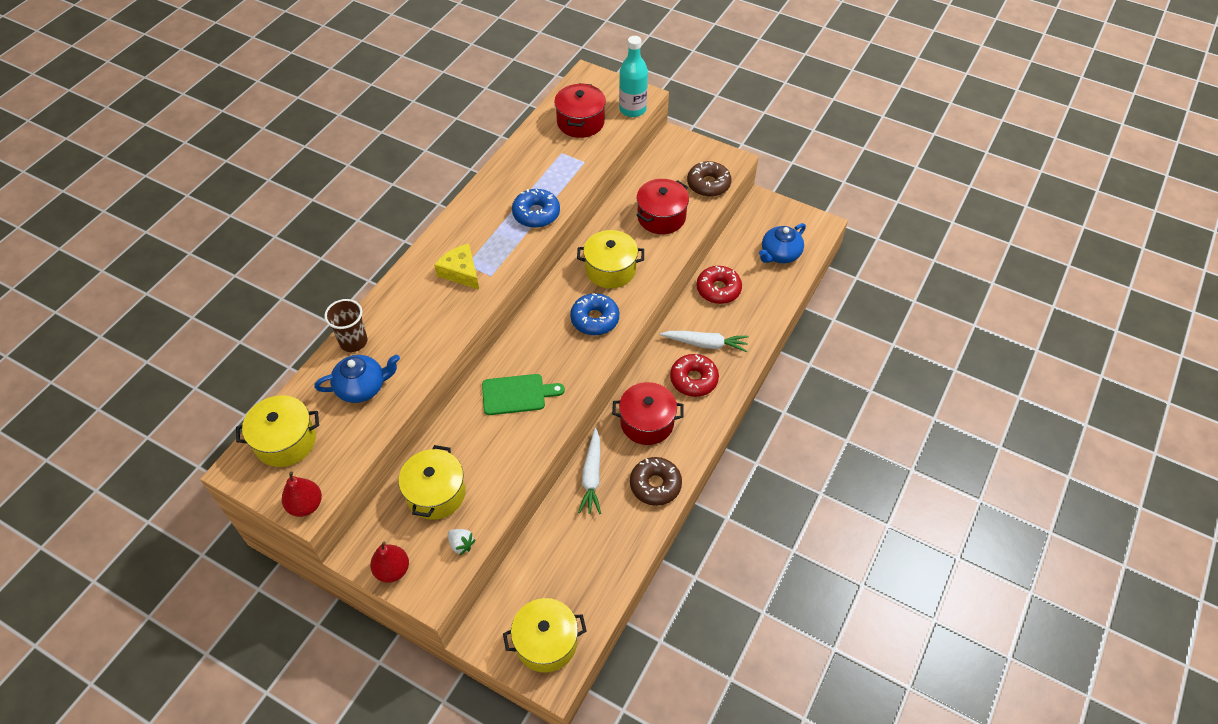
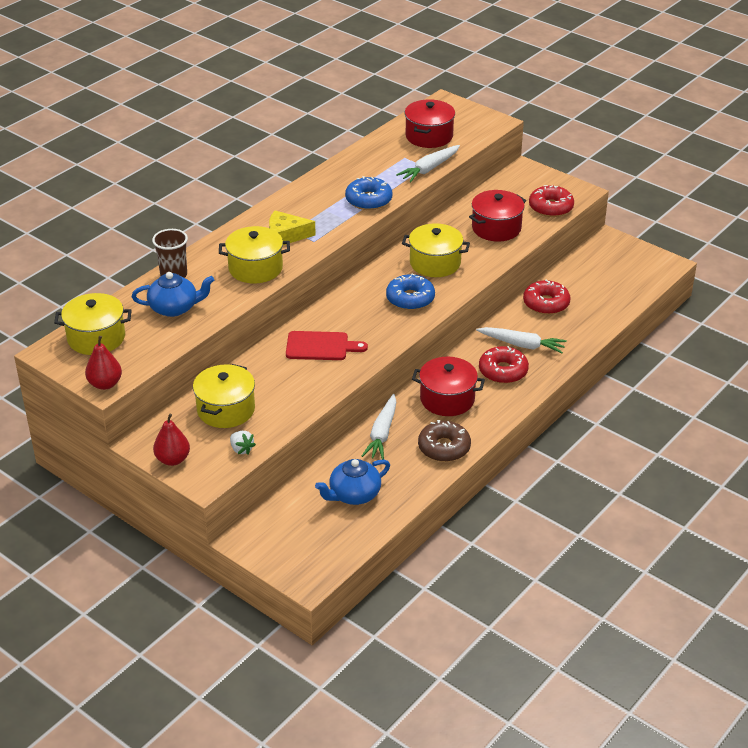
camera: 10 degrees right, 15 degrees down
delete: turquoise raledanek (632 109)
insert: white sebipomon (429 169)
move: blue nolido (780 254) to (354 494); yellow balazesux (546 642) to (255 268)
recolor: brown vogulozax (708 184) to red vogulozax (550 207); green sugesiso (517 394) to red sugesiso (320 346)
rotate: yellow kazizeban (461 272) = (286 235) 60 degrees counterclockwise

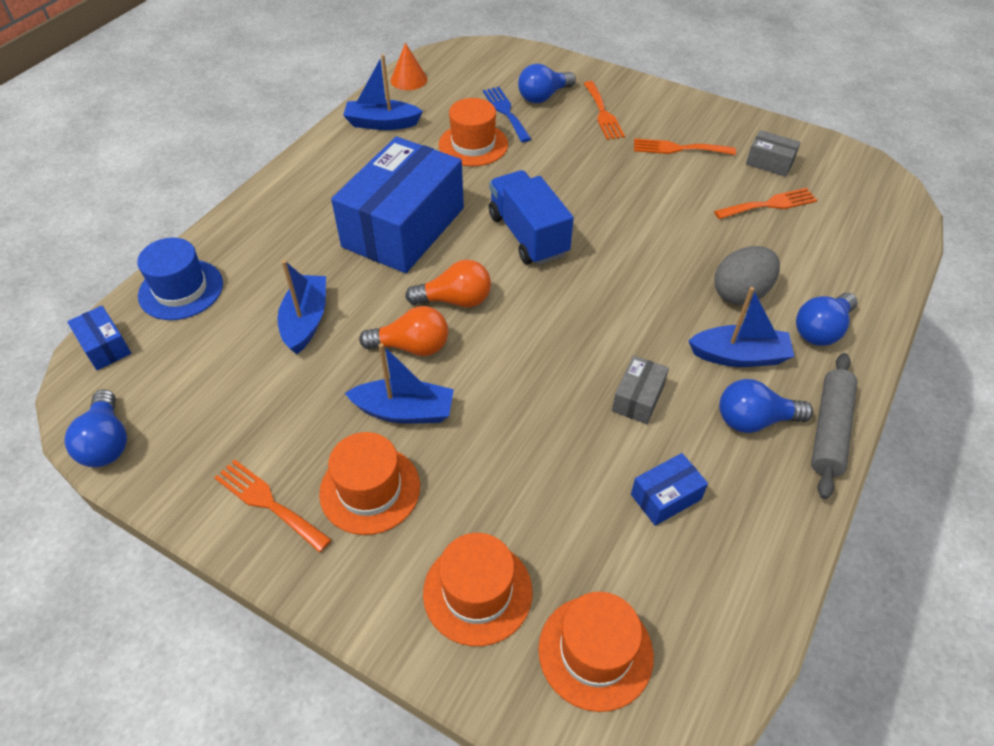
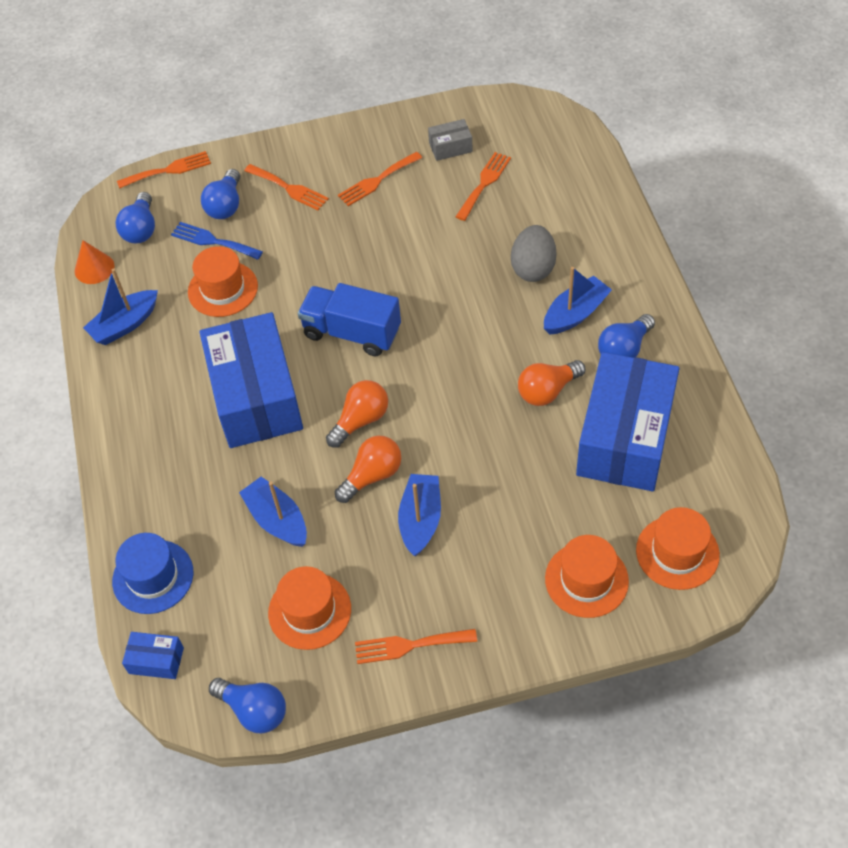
camera: 40 degrees left, 5 degrees up
delete: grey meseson (830 430)
insert: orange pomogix (168 170)
move: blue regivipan (821 330) to (141 229); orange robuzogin (370 489) to (309 611)
replace: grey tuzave (638 398) to orange regivipan (547 391)
rotate: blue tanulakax (404 411) = (420 520) 45 degrees counterclockwise
resize: blue tuzave (665 497) = (625 438) x2.46

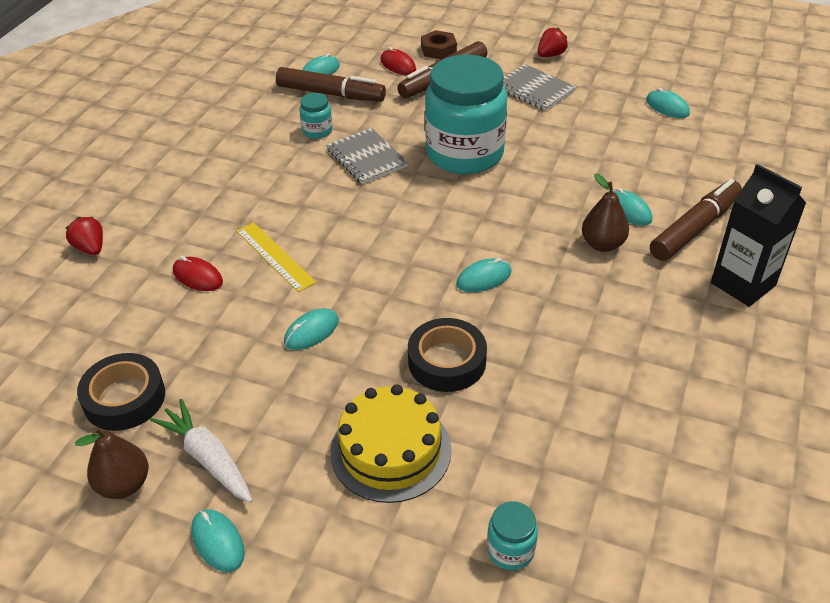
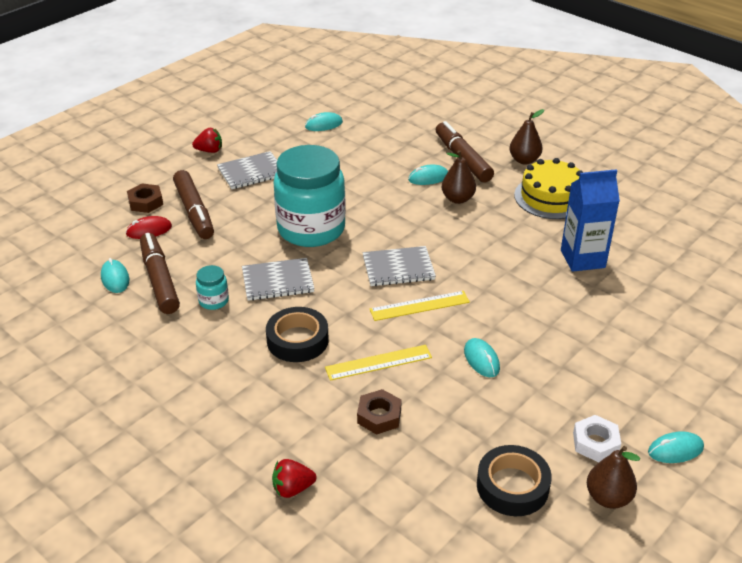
camera: 70 degrees left, 5 degrees down
delete: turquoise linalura (483 278); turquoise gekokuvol (510 550)
insert: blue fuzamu (582 259); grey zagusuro (398 268); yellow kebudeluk (419 306)
move: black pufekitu (447 361) to (297 340); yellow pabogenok (390 450) to (551 197)
replace: black fuzamu (743 284) to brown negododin (524 160); red linalura (197 277) to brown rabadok (379 416); white sebipomon (208 458) to white rabadok (595 443)
rotate: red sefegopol (550 55) = (209 151) 105 degrees clockwise; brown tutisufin (330 94) = (159 280) 60 degrees counterclockwise

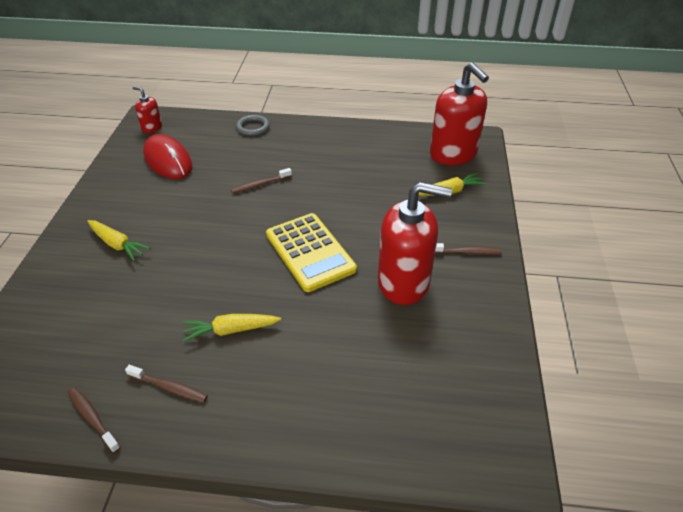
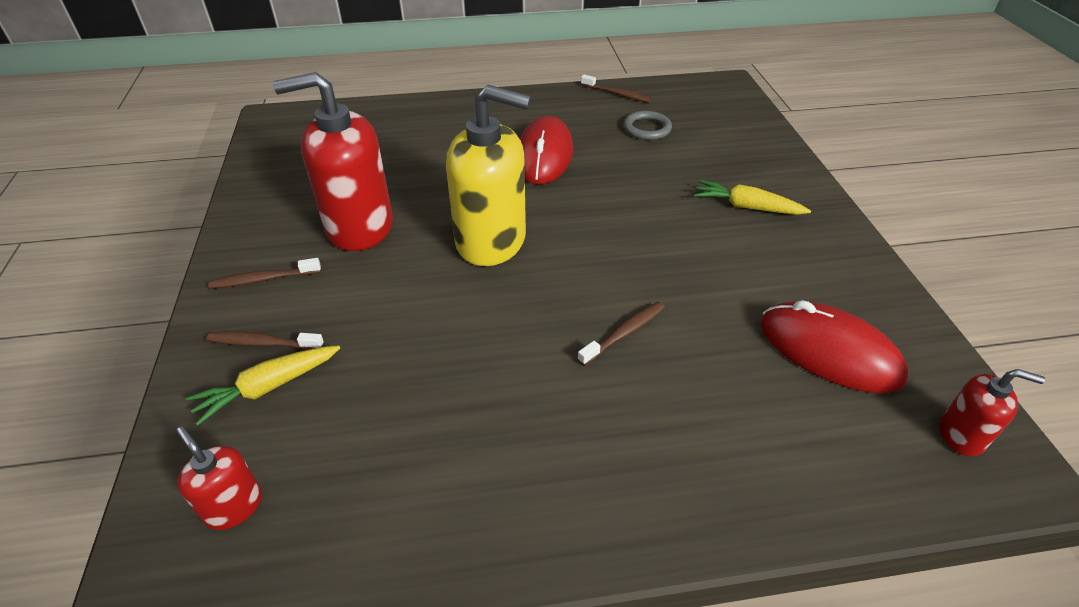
camera: 165 degrees right, 0 degrees up
move: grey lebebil (253 127) to (647 128); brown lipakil (169 387) to (263 343)
replace: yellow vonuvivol (310 252) to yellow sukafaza (491 241); yellow sebipomon (231 330) to red linalura (544 155)
resize: red sukafaza (453 154) = (233 506) x0.47

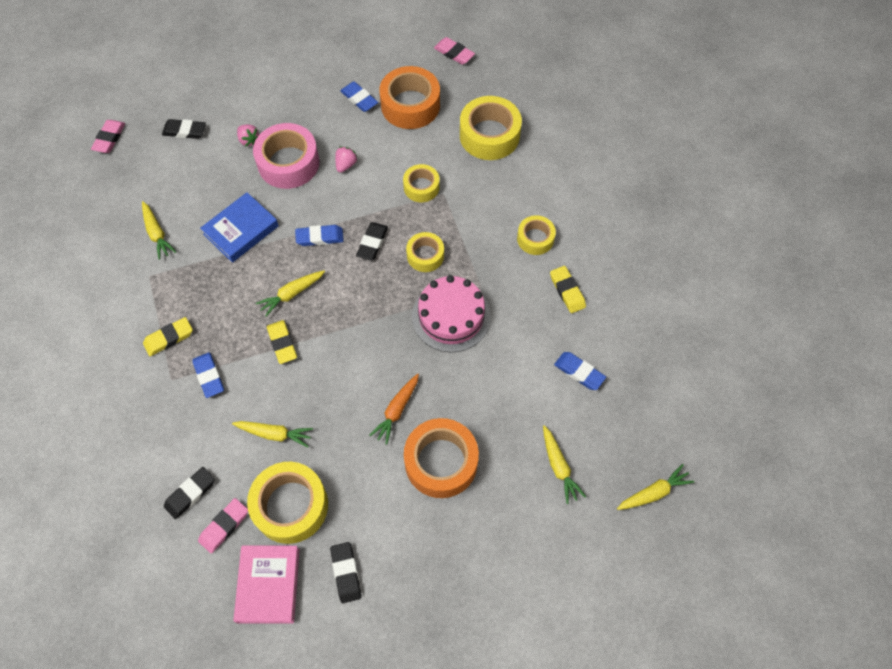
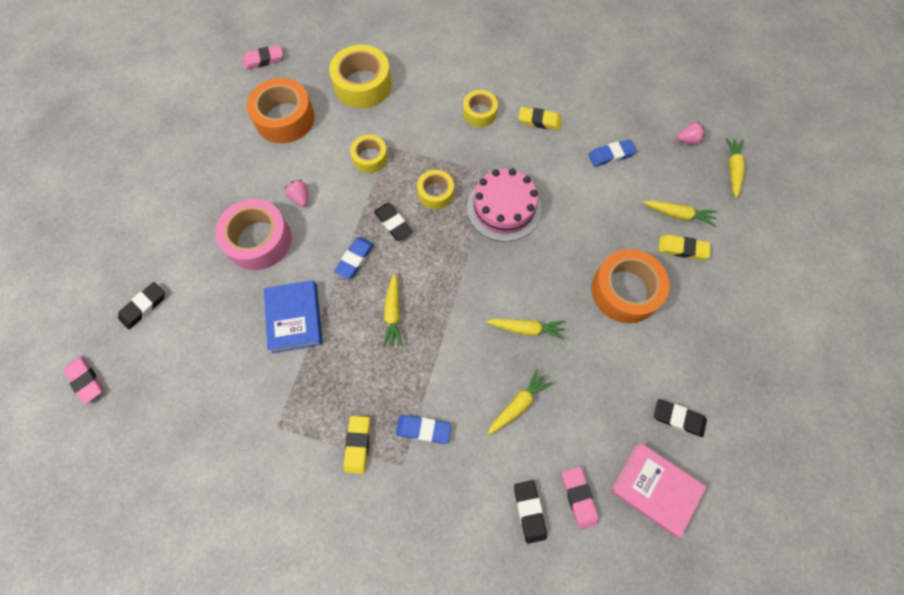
camera: 55 degrees left, 5 degrees up
delete: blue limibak (359 99); orange sebipomon (396 410); yellow pufekitu (290 506)
move: pink sefegopol (249 140) to (687 140); yellow sebipomon (157 234) to (526 329); yellow limibak (282 343) to (682 249)

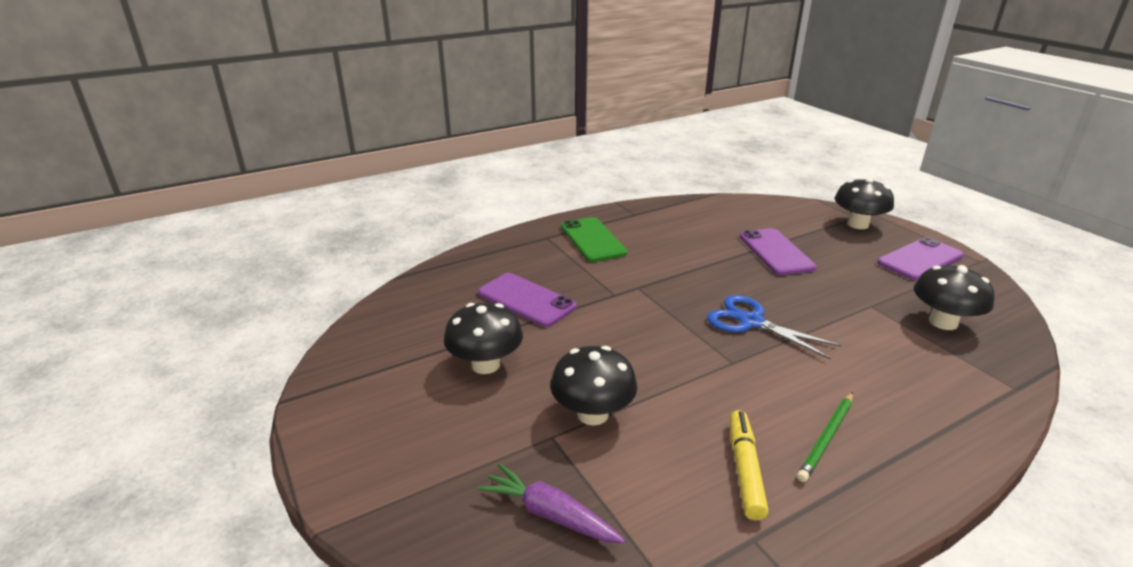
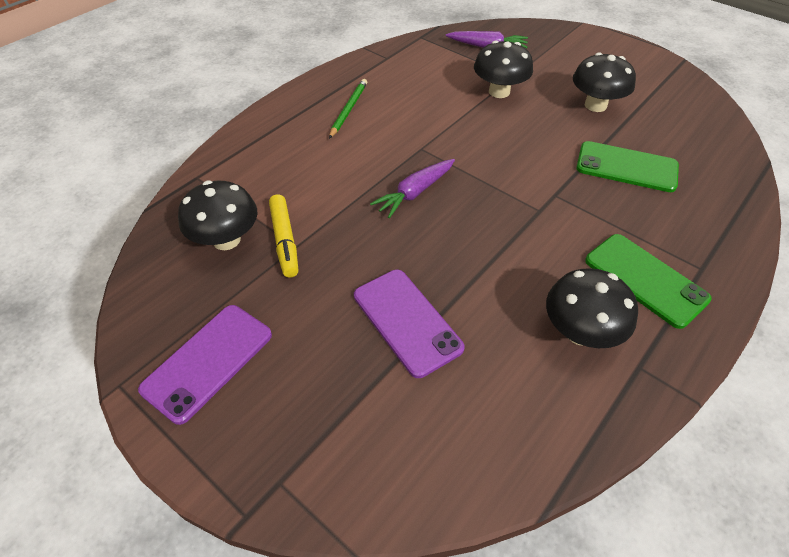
camera: 160 degrees right, 20 degrees up
move: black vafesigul (858 224) to (580 332); yellow tutisufin (744 469) to (285 240)
replace: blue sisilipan (751 322) to purple sebipomon (415 193)
recolor: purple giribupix (526 300) to green giribupix (626 167)

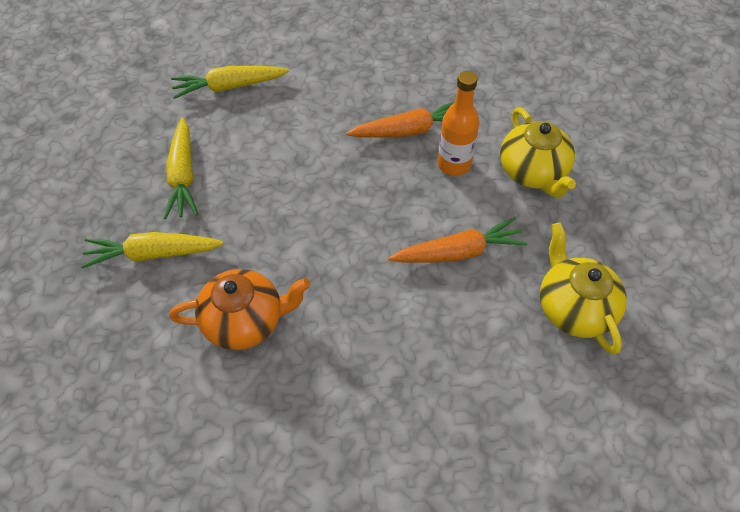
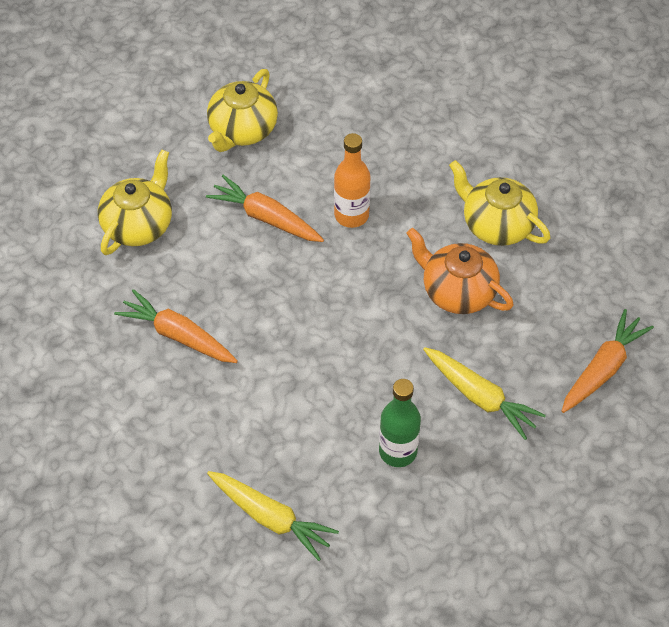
camera: 135 degrees left, 0 degrees up
insert: yellow nolido (496 224); orange sebipomon (602 368)
move: orange raledanek (454 164) to (351 215)
replace: yellow sebipomon (183 175) to green raledanek (398 451)

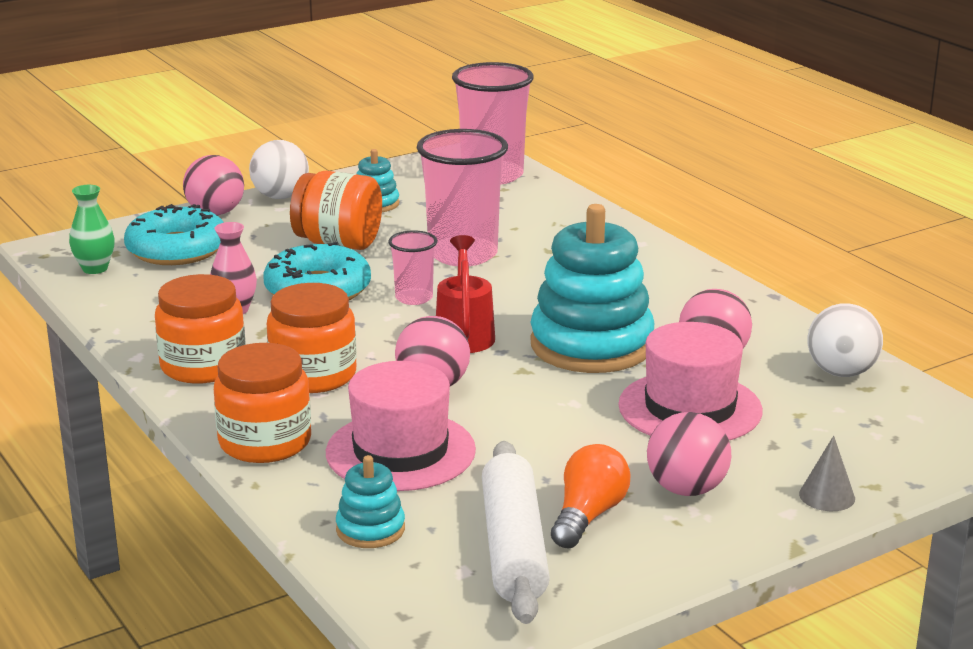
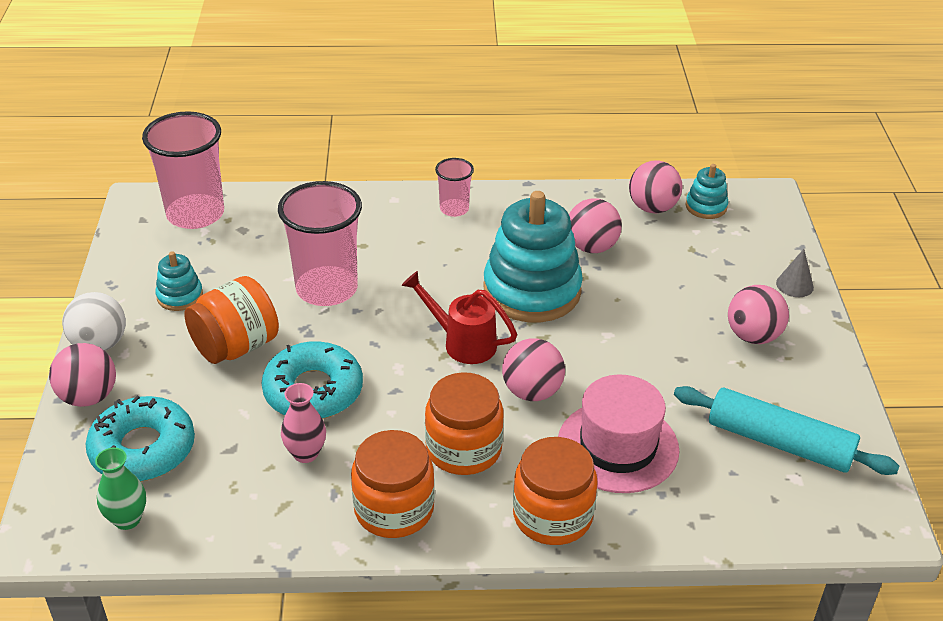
camera: 60 degrees left, 15 degrees up
delete: pink robuzogin (690 408); orange regivipan (588 516)
move: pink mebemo (414 298) to (454 209); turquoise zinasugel (370 529) to (706 206)
recolor: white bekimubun (841 372) to pink bekimubun (652 208); white meseson (513 547) to turquoise meseson (779 443)

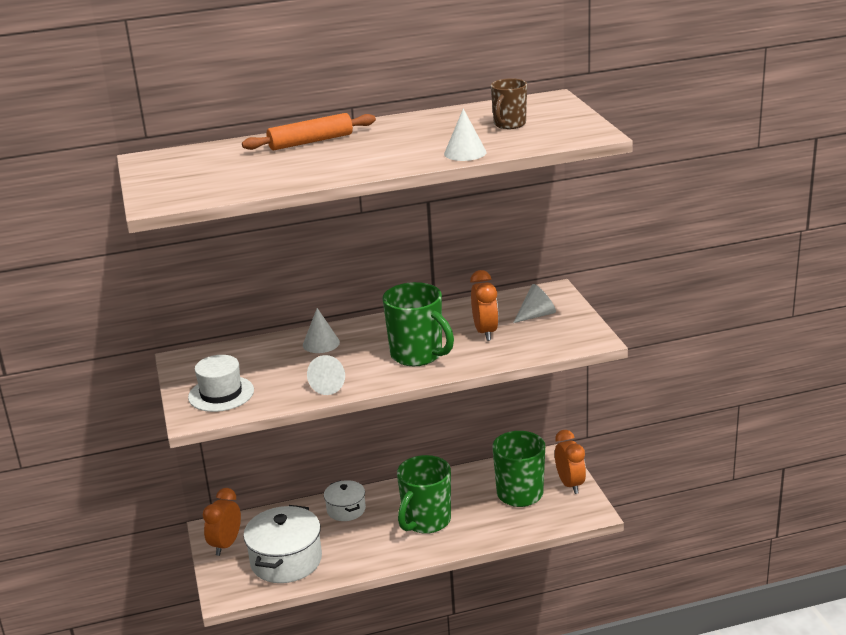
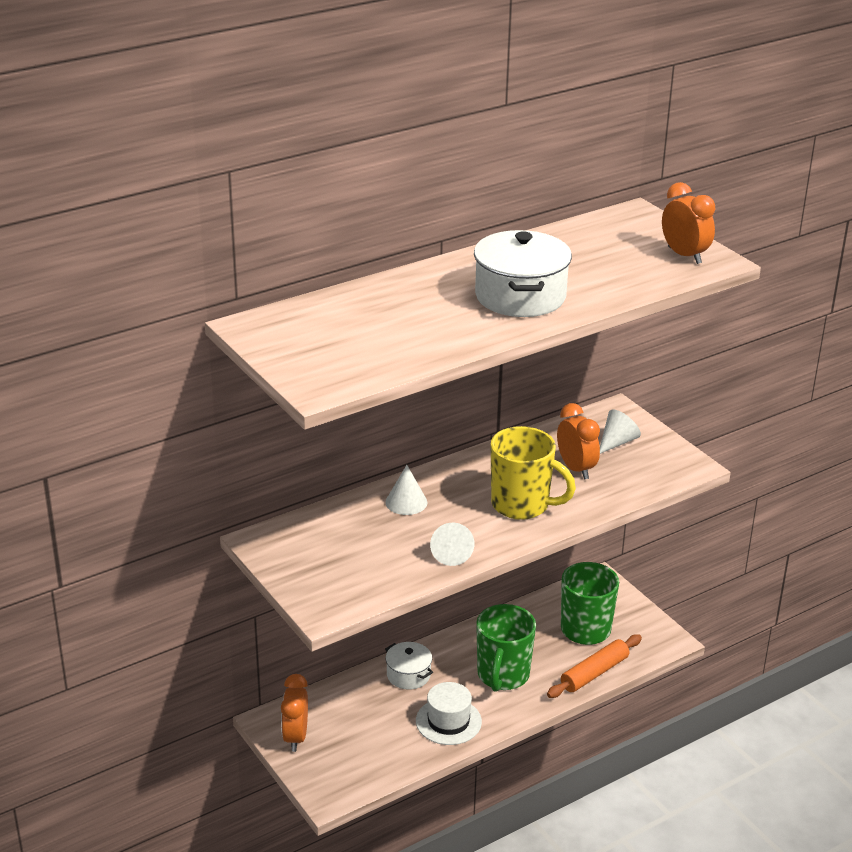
camera: 20 degrees left, 5 degrees up
delete: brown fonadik (509 124); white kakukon (465 153)
move: orange meseson (311 142) to (594 673); white robuzogin (221 394) to (448 721); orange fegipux (570 484) to (684 255); white balazesux (286 561) to (520 296)
recolor: green fonadik (418 355) to yellow fonadik (522 505)

